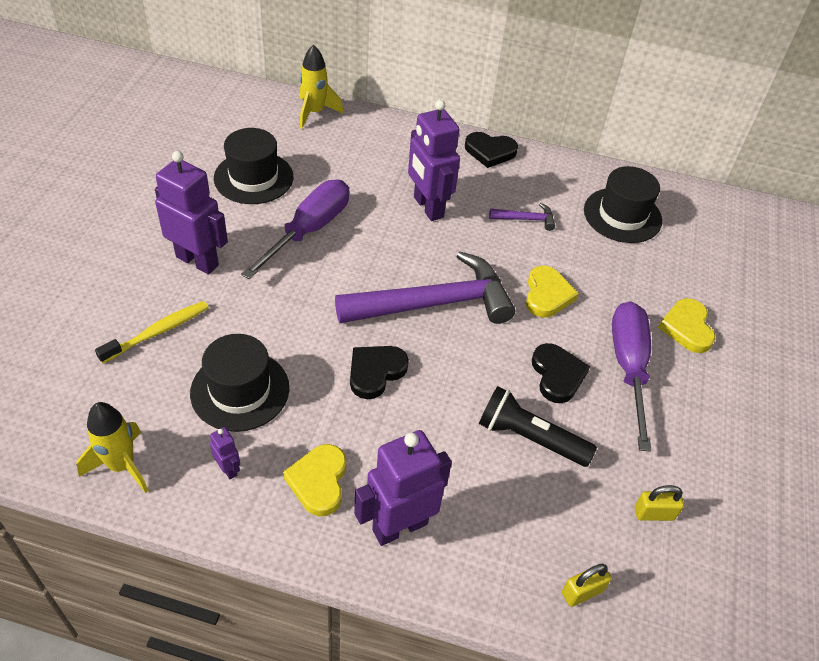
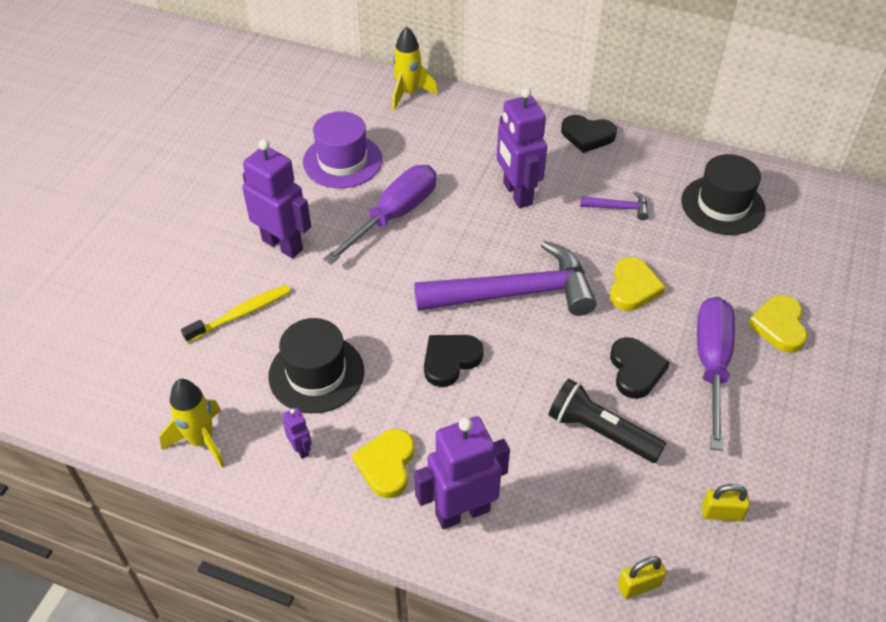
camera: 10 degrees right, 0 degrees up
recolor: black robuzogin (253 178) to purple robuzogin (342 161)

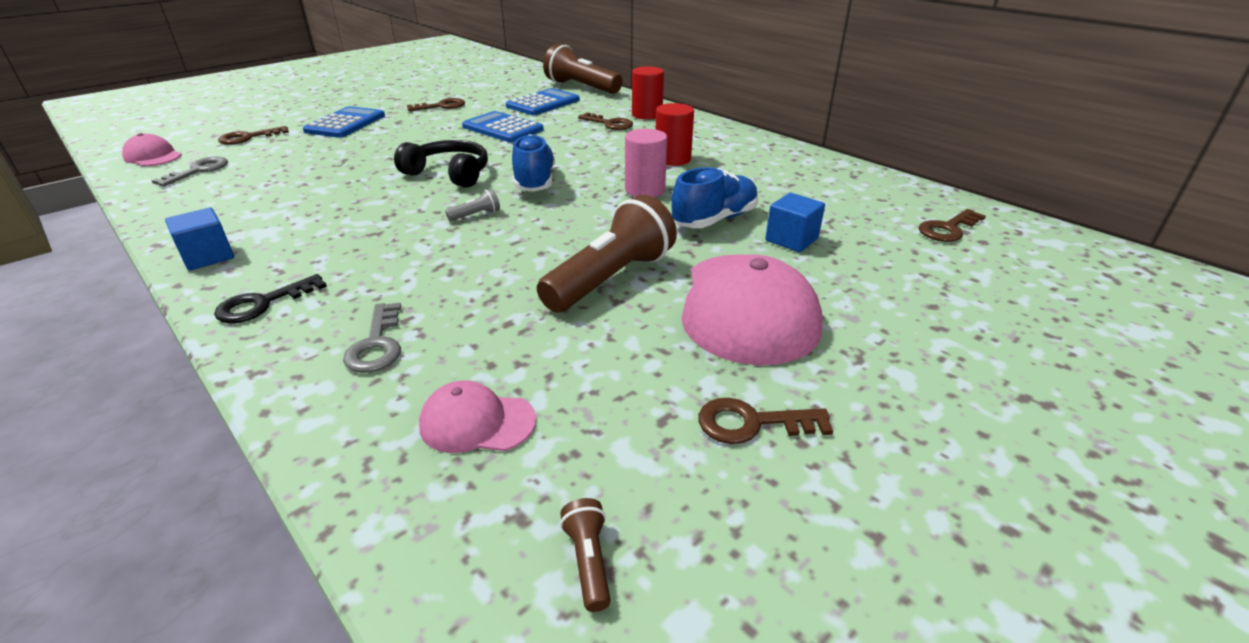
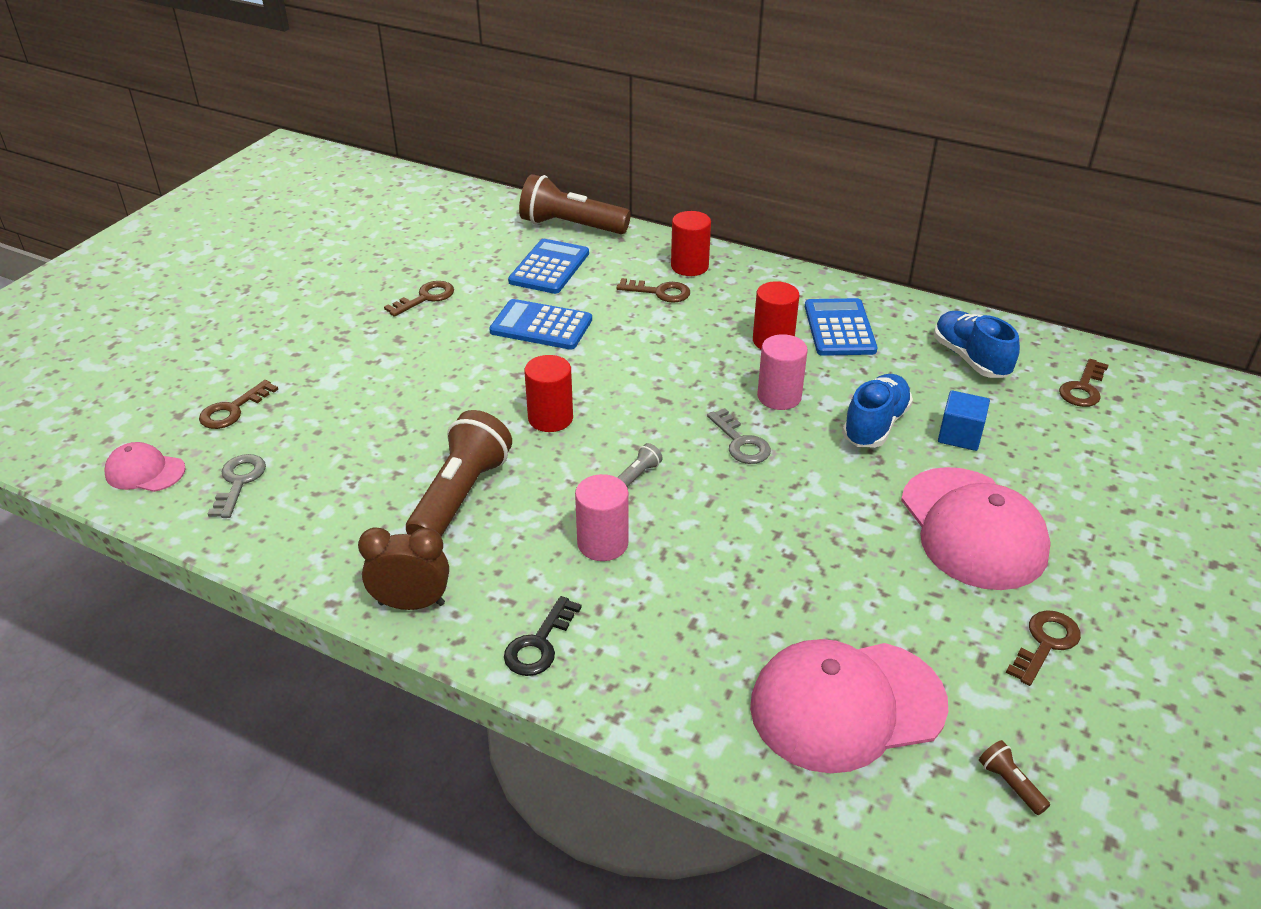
camera: 20 degrees left, 5 degrees up
insert: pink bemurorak (602 543)
move: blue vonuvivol (345 123) to (839 328); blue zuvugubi (534 182) to (970 358); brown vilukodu (610 279) to (461 496); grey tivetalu (377 344) to (741 442)
replace: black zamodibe (449 174) to red bemurorak (550 418); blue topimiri (208 256) to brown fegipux (411 603)
rotate: brown tivetalu (752 423) = (1045 643) 150 degrees clockwise
resize: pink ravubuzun (477 422) = (846 705) x2.00

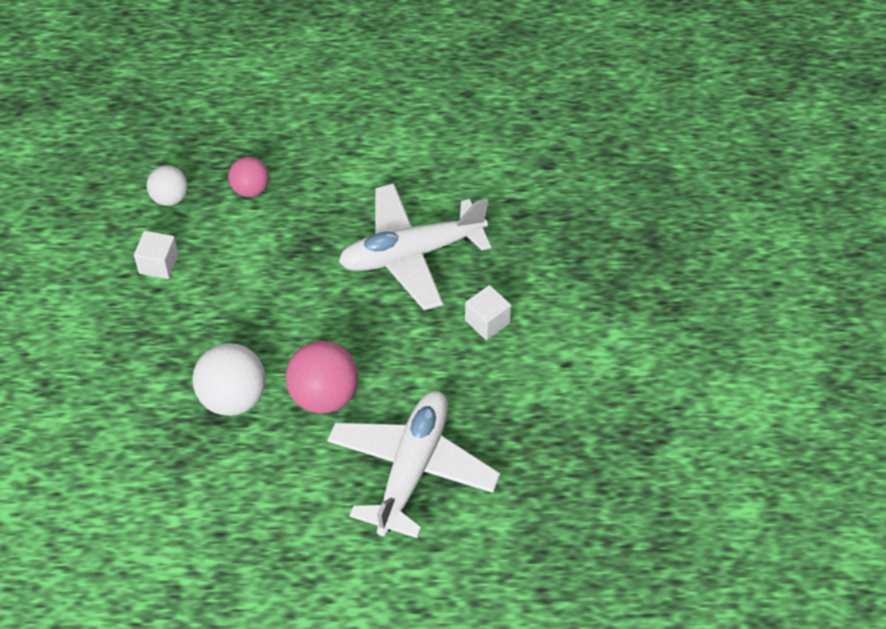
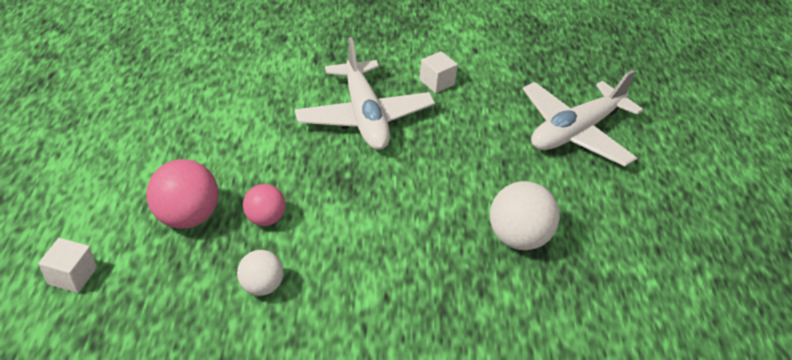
camera: 90 degrees left, 10 degrees down
move: white topimiri (159 264) to (72 276); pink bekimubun (324 396) to (187 217)
rotate: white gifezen (412 469) = (575 132) 60 degrees counterclockwise

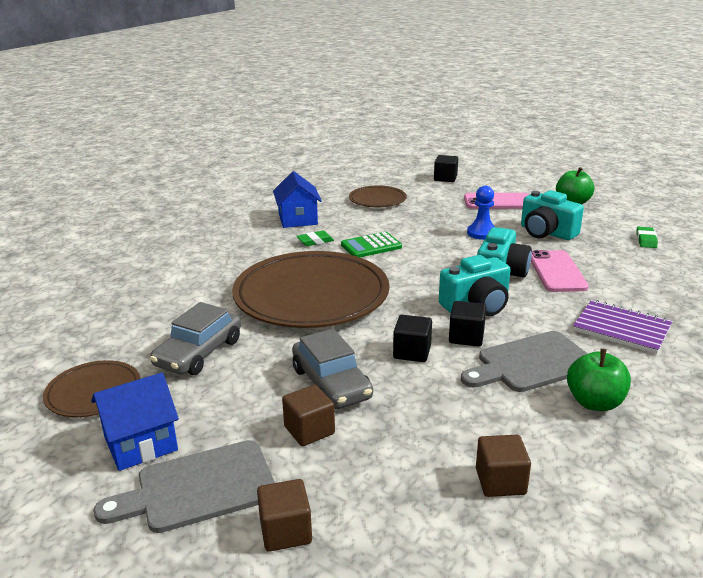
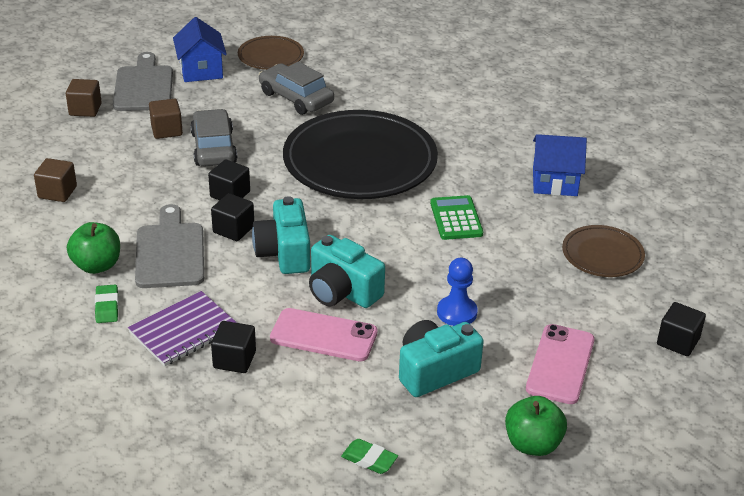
camera: 105 degrees right, 10 degrees up
insert: black topimiri (234 360)
move: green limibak (315 241) to (107 307)
recolor: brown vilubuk (311 296) to black vilubuk (360 161)
rotate: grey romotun (331 383) = (214 148) 90 degrees clockwise

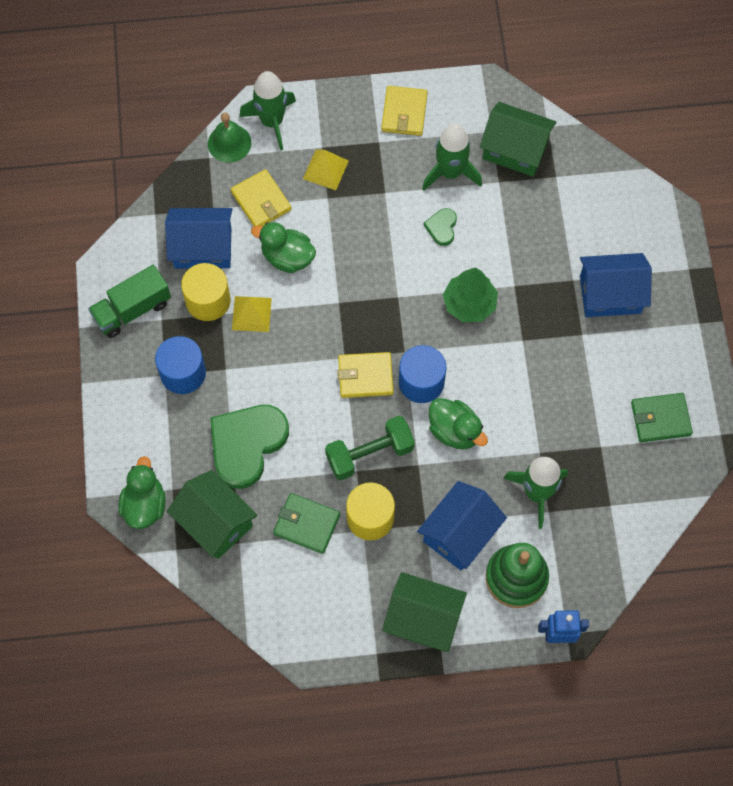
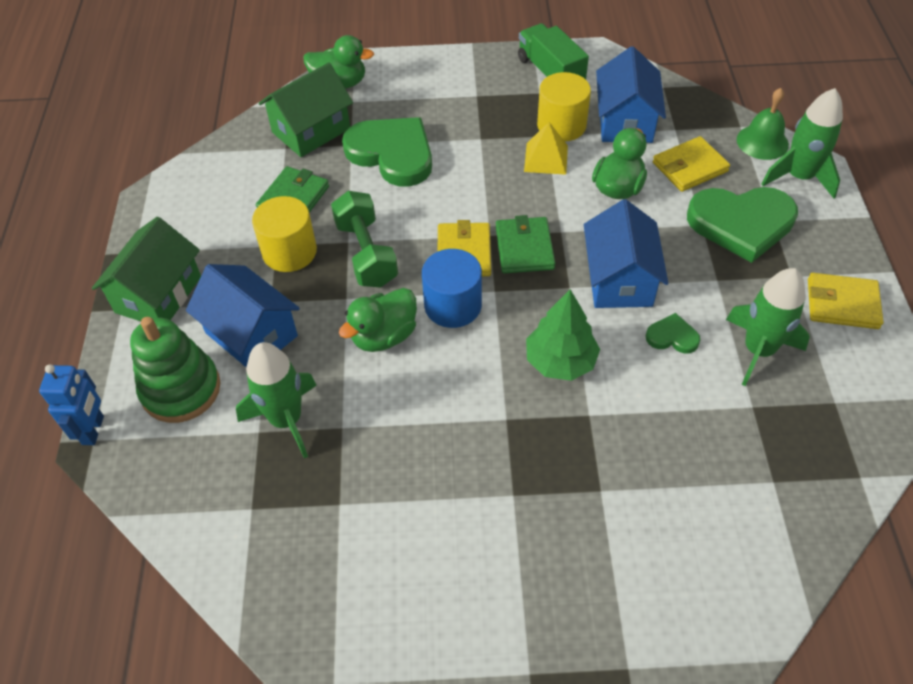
camera: 95 degrees right, 15 degrees down
delete: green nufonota (515 150); blue bemurorak (183 373)
move: blue nufonota (610 294) to (619 279); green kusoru (660 419) to (524 248)
replace: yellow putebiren (325 169) to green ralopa (741 223)

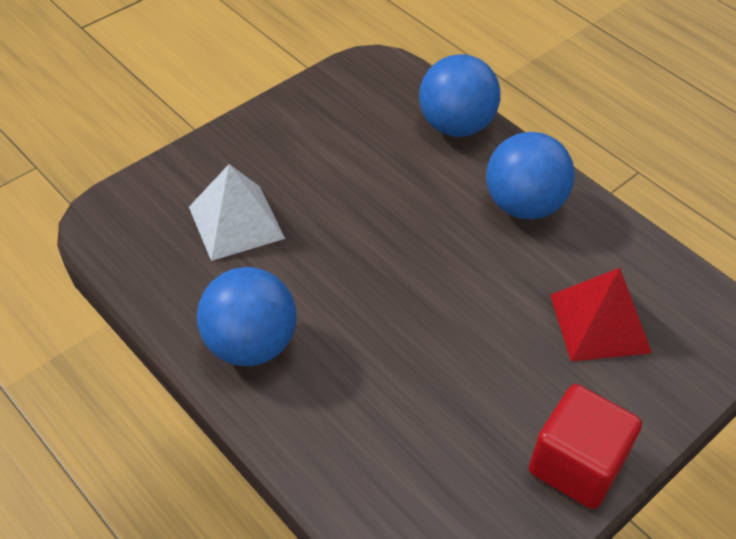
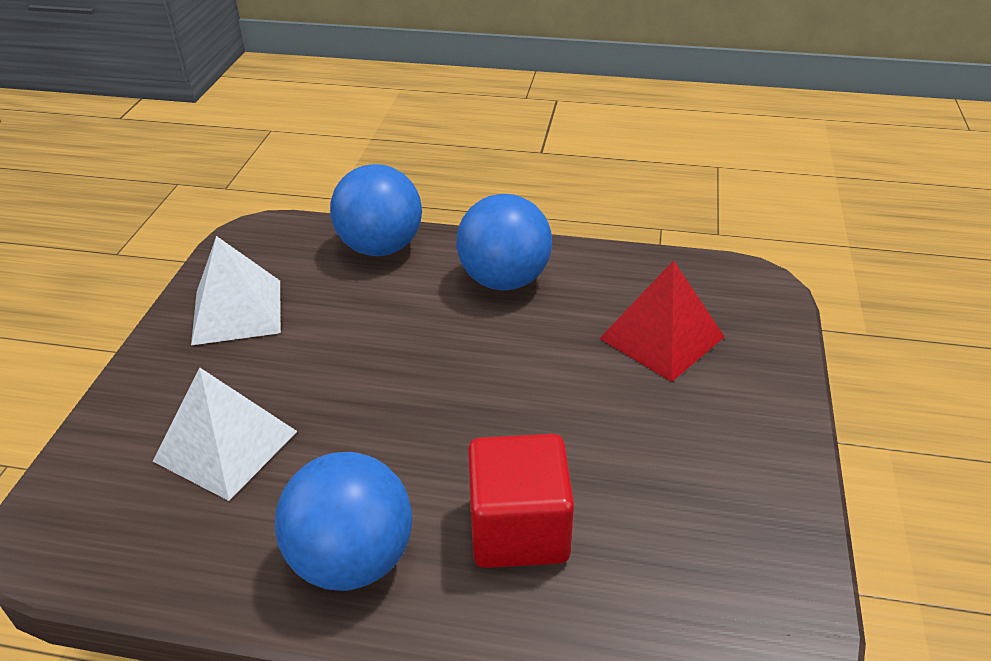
camera: 35 degrees left, 10 degrees down
insert: white putebiren (237 311)
move: red topimiri (576 465) to (519 529)

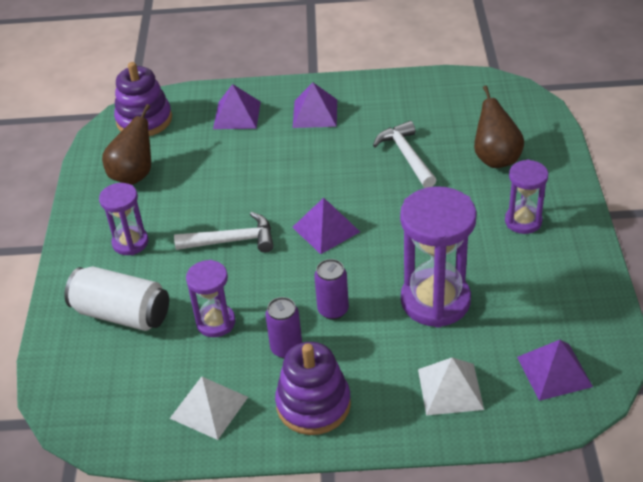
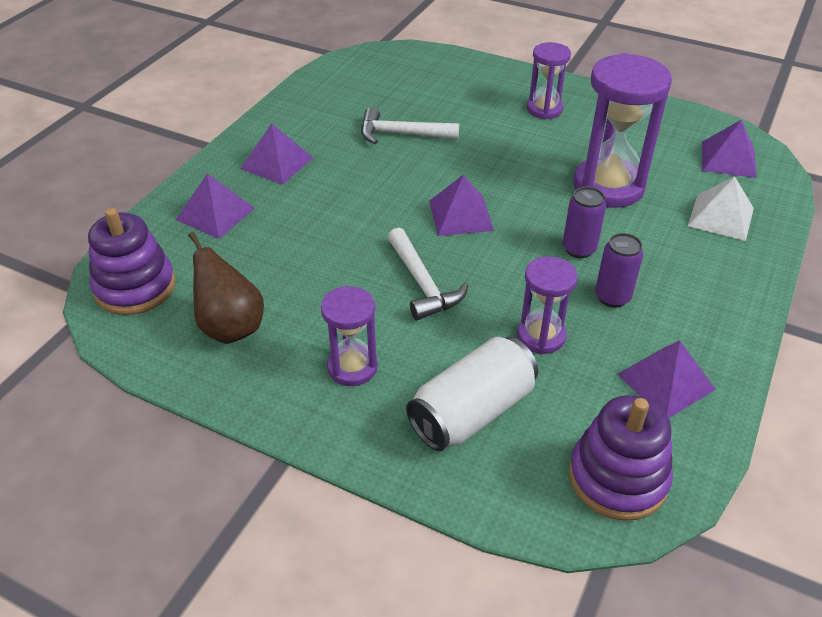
camera: 65 degrees left, 0 degrees up
delete: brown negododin (495 158)
move: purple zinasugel (313 404) to (617 478)
recolor: white putebiren (209 407) to purple putebiren (666 381)
rotate: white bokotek (232 241) = (422 283) 135 degrees clockwise

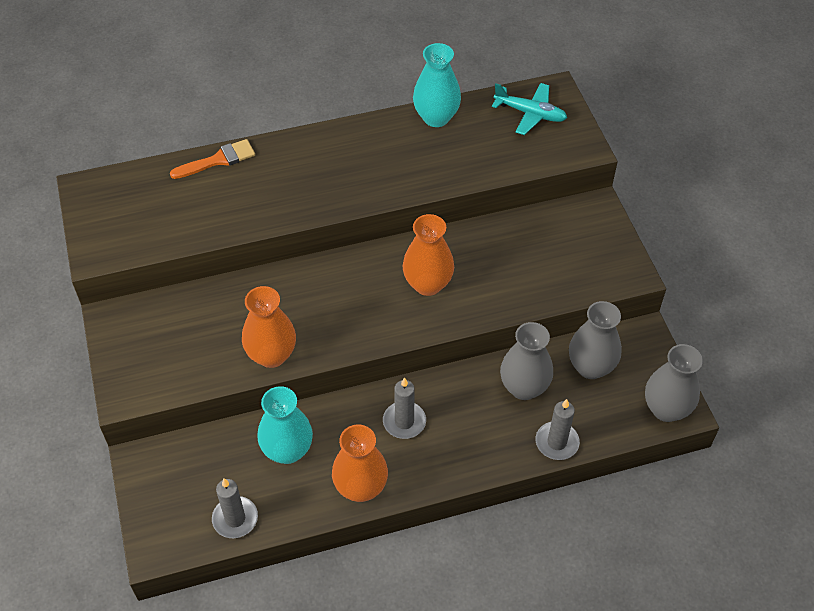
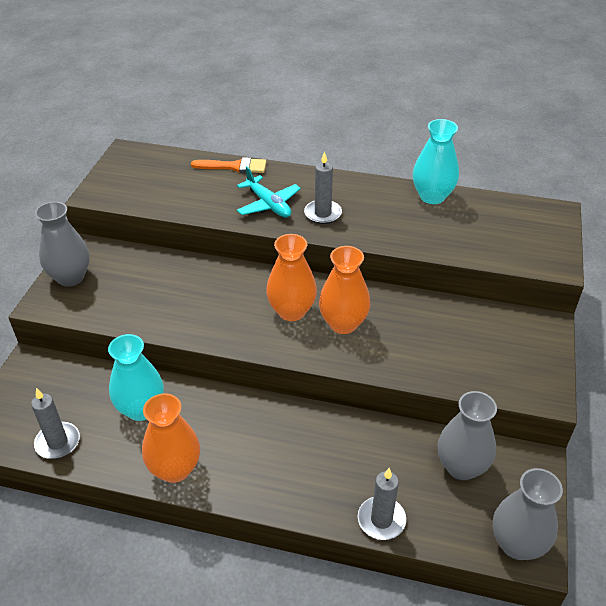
camera: 30 degrees right, 10 degrees down
move: turquoise gifezen (530 113) to (268 204); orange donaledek (271 355) to (291 311); grey donaledek (524 387) to (70 277); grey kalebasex (404 421) to (323 213)

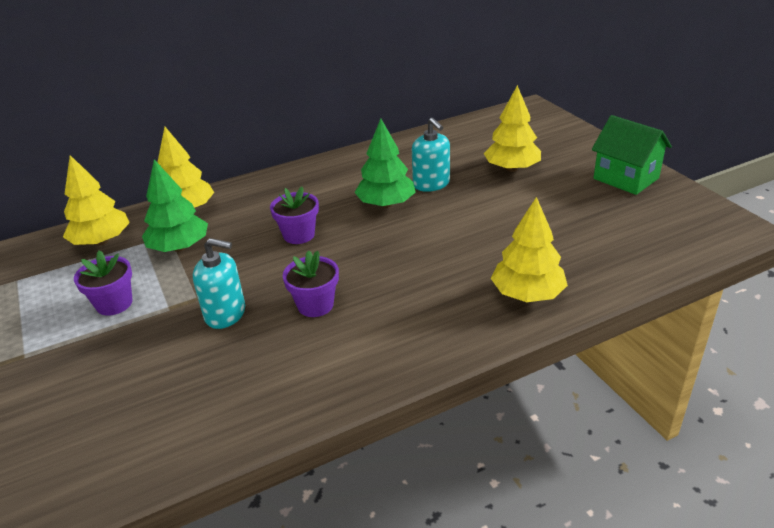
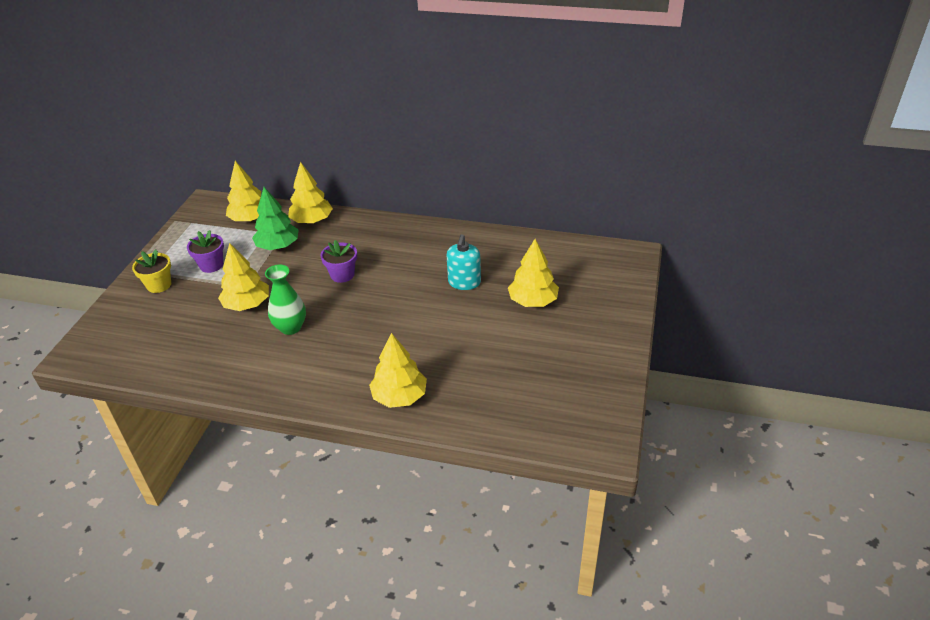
camera: 40 degrees right, 5 degrees up
delete: green nufonota (626 178); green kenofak (386 204)
insert: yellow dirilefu (159 285)
replace: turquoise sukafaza (225 314) to yellow kenofak (247 304); purple dirilefu (315 305) to green donaledek (290 327)

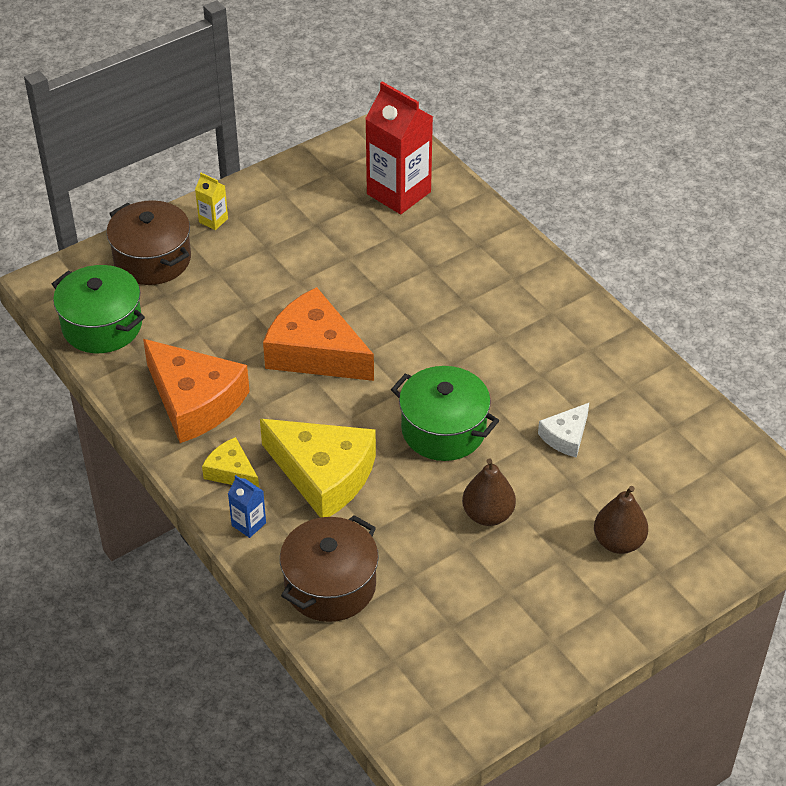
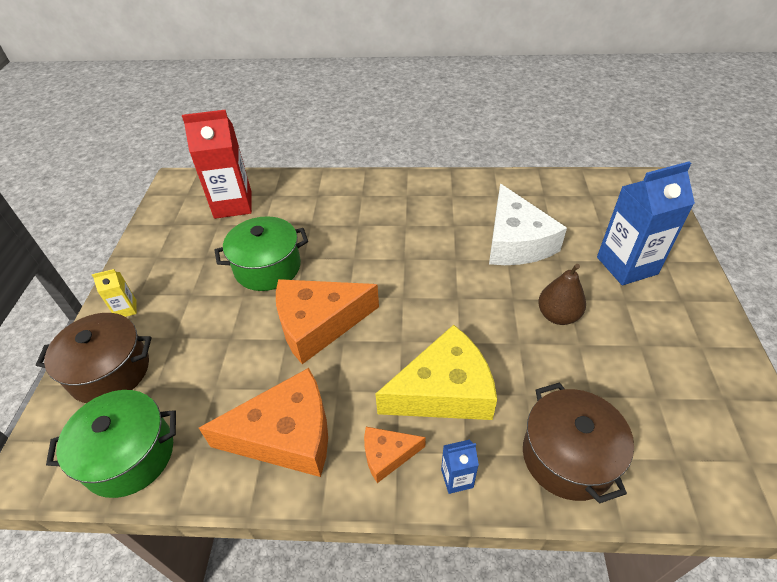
camera: 50 degrees left, 0 degrees up
move: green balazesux (443 430) to (267 267)
replace: brown negododin (618 542) to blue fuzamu (626 265)
recolor: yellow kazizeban (231 472) to orange kazizeban (387 455)
resize: white kazizeban (566 436) = (516 241) x2.00

